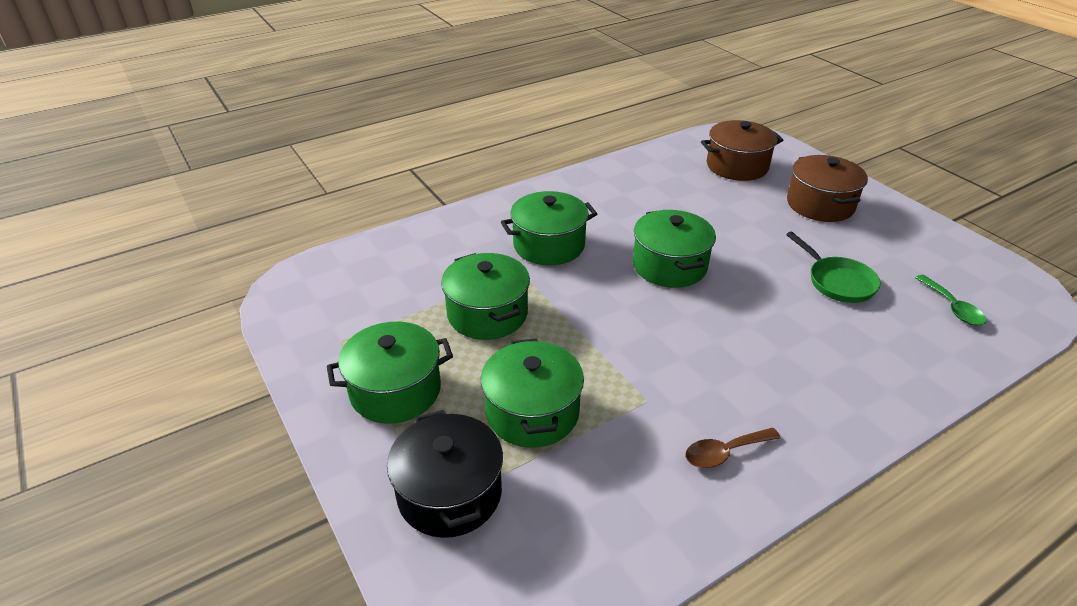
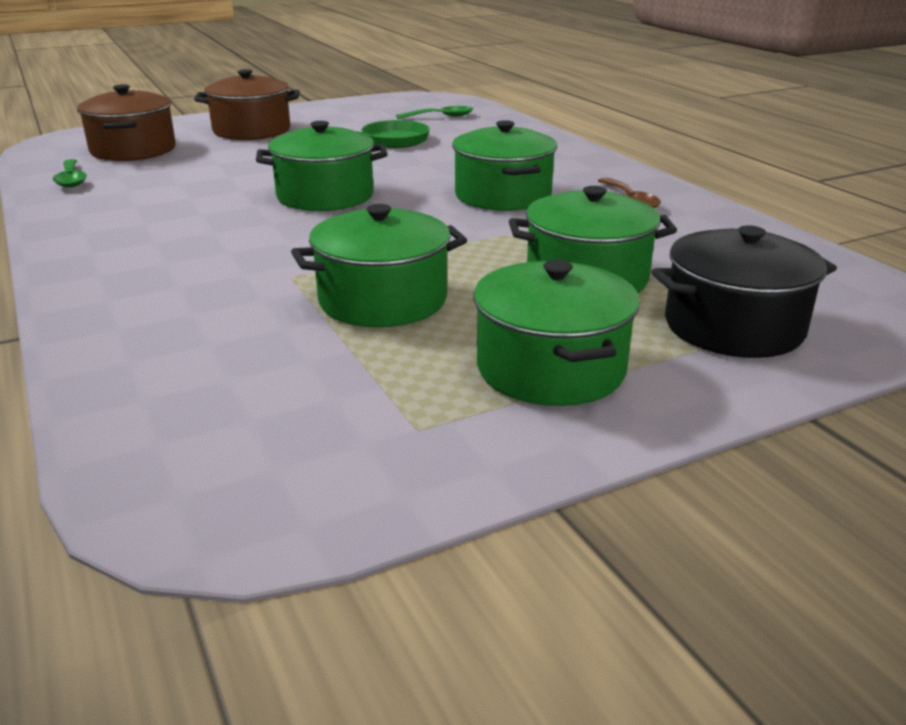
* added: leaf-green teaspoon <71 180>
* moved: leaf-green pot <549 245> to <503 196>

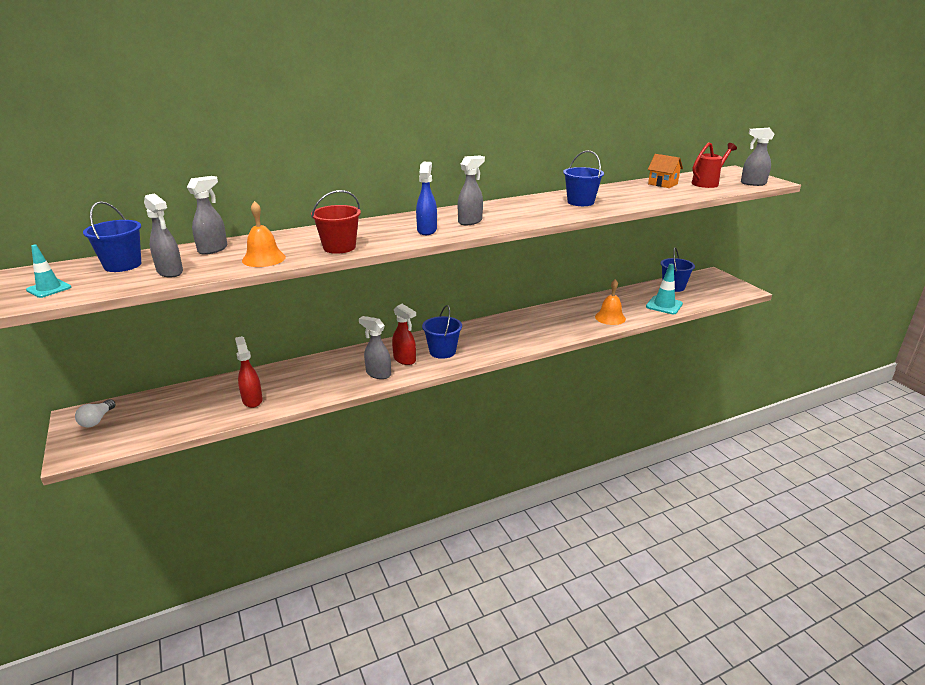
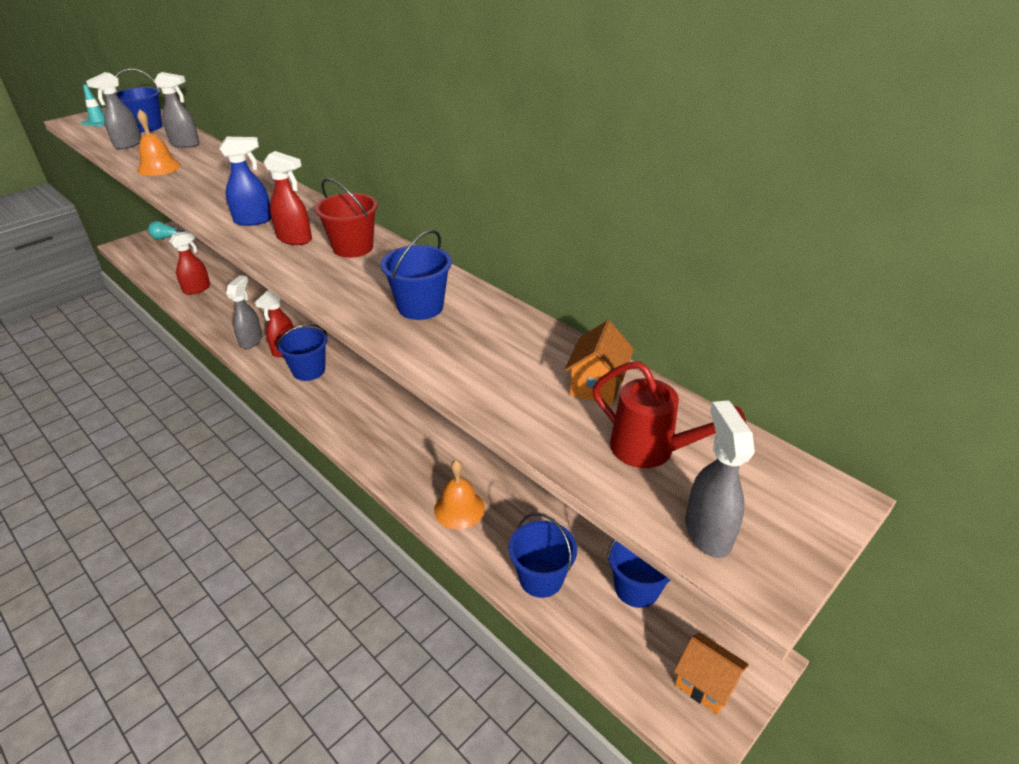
* added: orange-coloured cottage <705 684>
* moved: scarlet sand bucket <339 247> to <353 247>
* replaced: aqua safety cone <664 305> to blue sand bucket <541 578>
* recoloured: white bulb <97 420> to aqua bulb <167 238>
* recoloured: ash-grey spray cleaner <470 221> to scarlet spray cleaner <295 239>

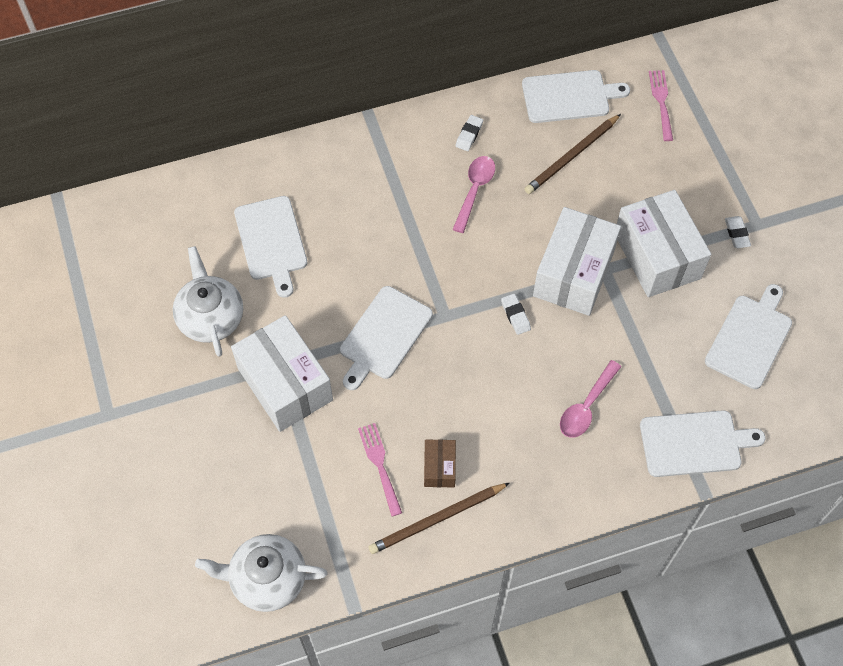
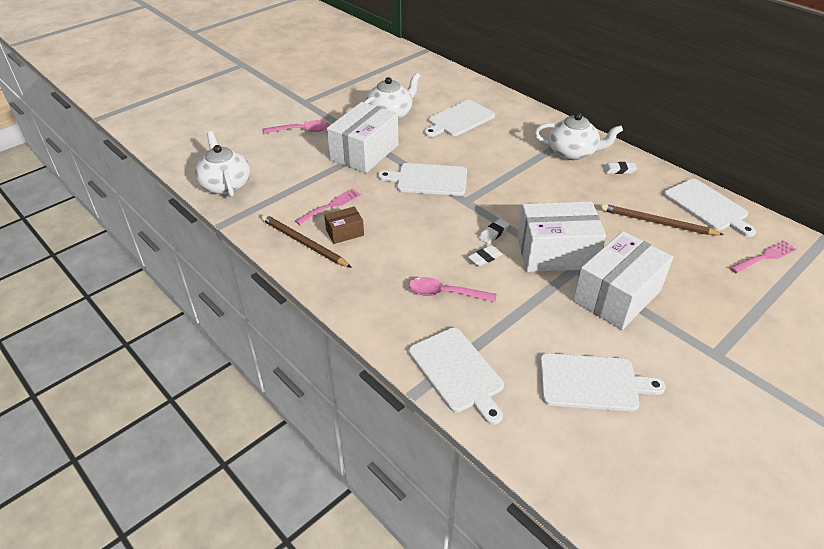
* added: white tea pot <572 152>
* moved: rose-pink teaspoon <474 190> to <302 130>
* moved: white pencil eraser <737 234> to <485 258>

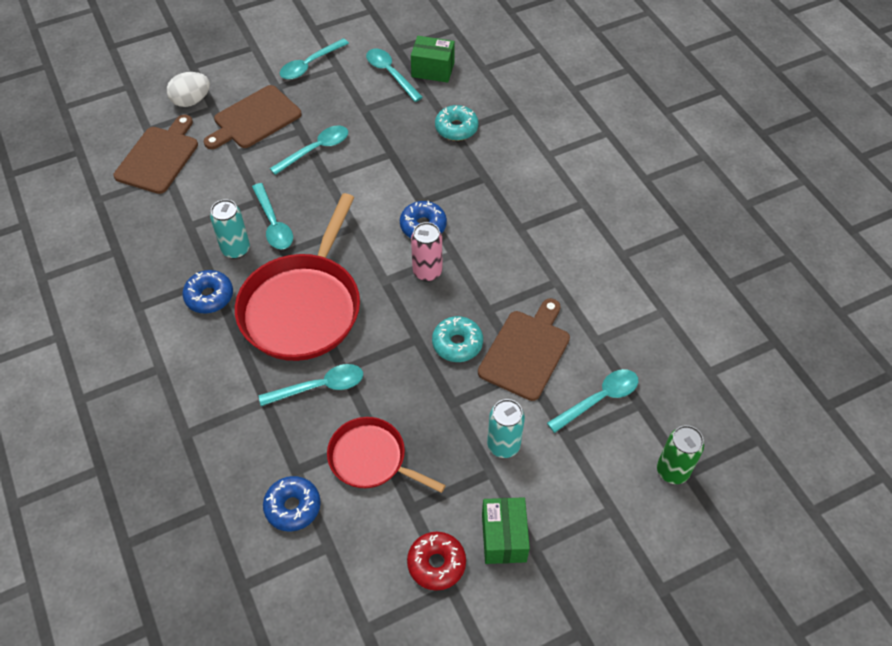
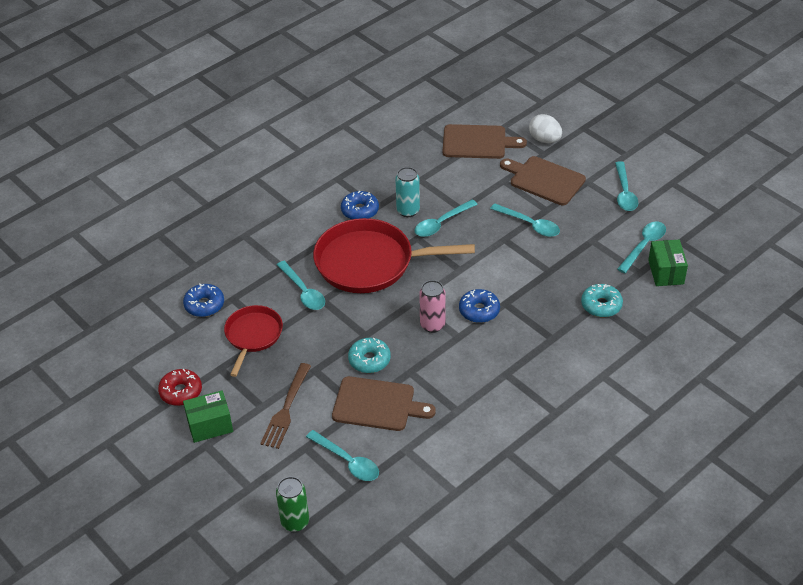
* replaced: aqua tin <503 445> to dark brown dinner fork <286 409>
* turned: aqua teaspoon <309 65> = <624 193> 120 degrees counterclockwise

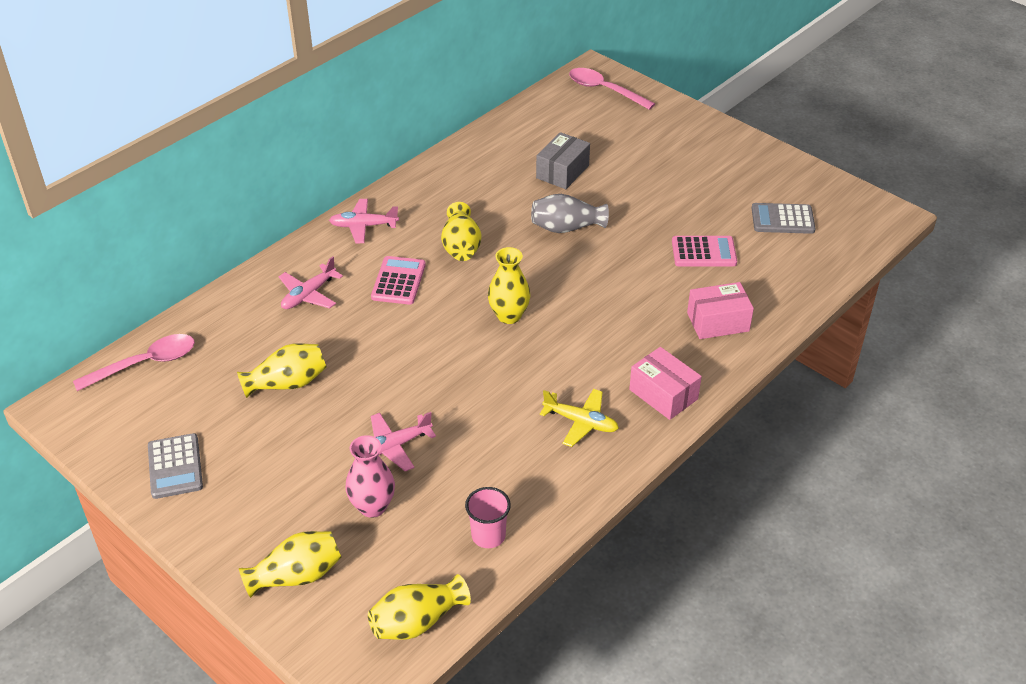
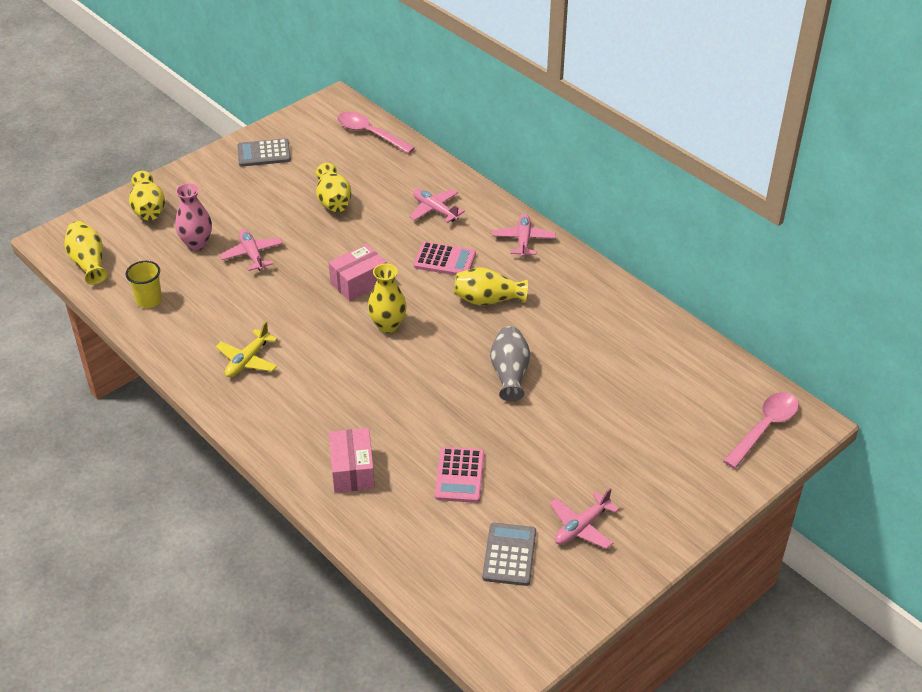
* removed: ash-grey parcel <562 172>
* added: rose-pink toy plane <581 527>
* moved: rose-pink parcel <663 394> to <359 283>
* recoloured: rose-pink beaker <488 535> to golden beaker <149 300>
* turned: rose-pink teaspoon <144 364> = <370 134> 150 degrees clockwise

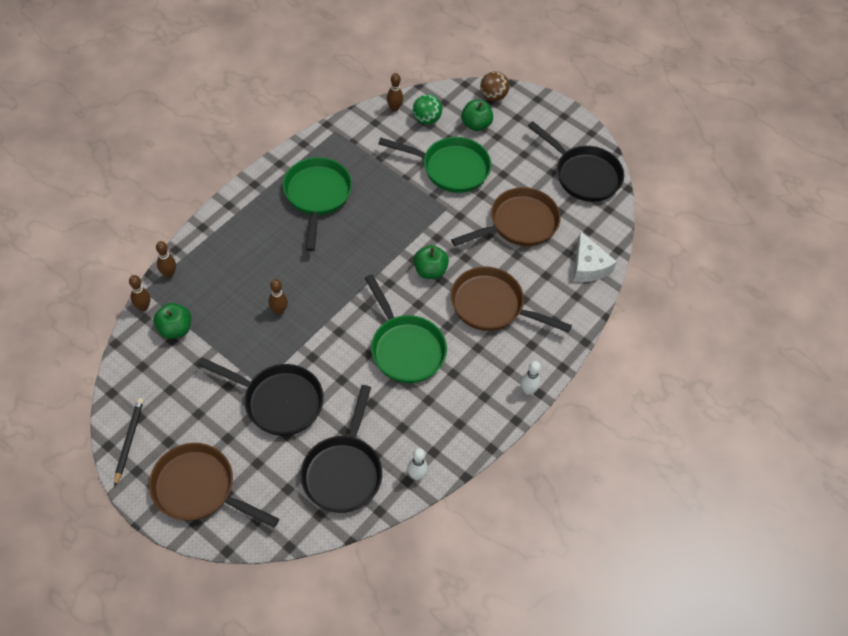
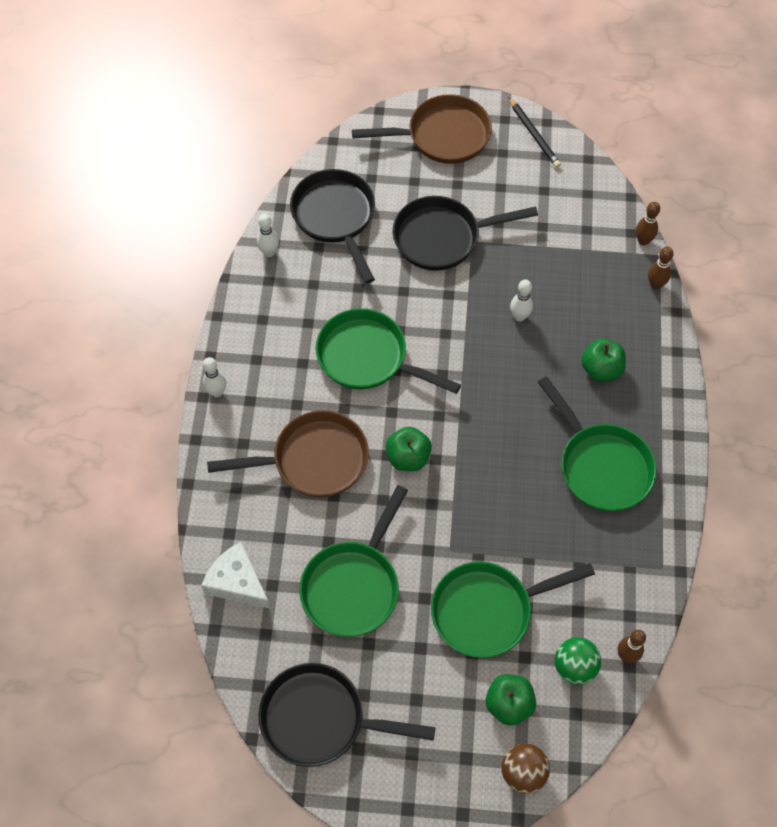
* moved: leaf-green toy apple <175 329> to <601 369>
* recoloured: dark brown skittle <279 311> to white skittle <519 316>
* recoloured: dark brown frying pan <519 224> to leaf-green frying pan <353 586>

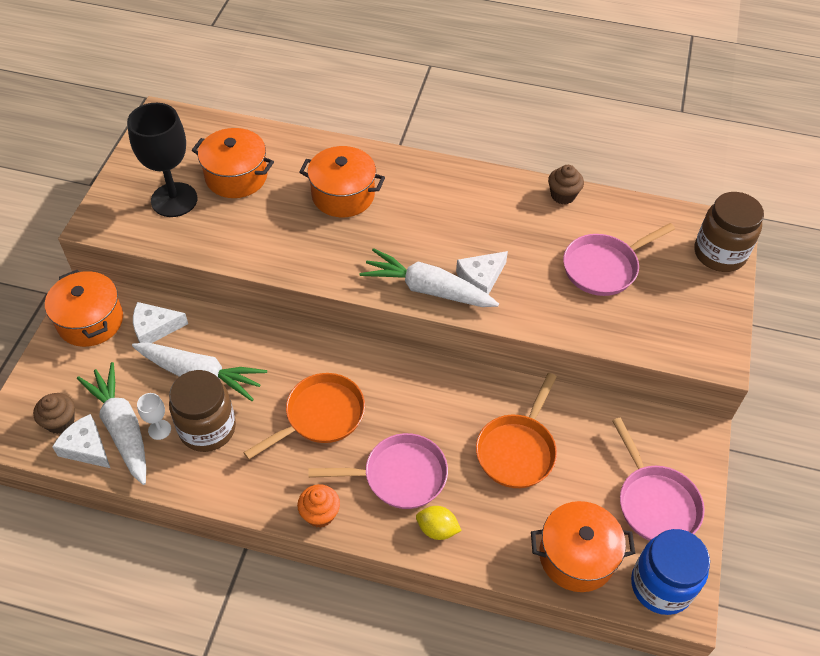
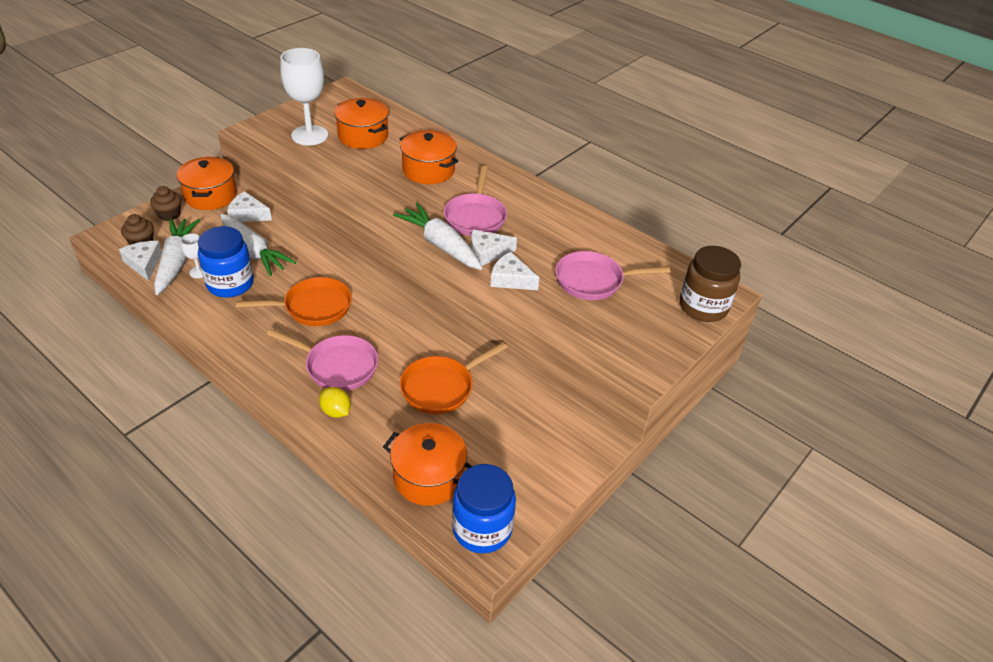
* removed: orange-coloured cupcake <320 514>
* added: white cheese wedge <511 279>
* moved: dark brown cupcake <563 195> to <169 215>
* moved: rose-pink frying pan <655 503> to <475 217>
* recoloured: ebony goblet <174 200> to white goblet <310 135>
* recoloured: dark brown jar <207 428> to blue jar <230 284>

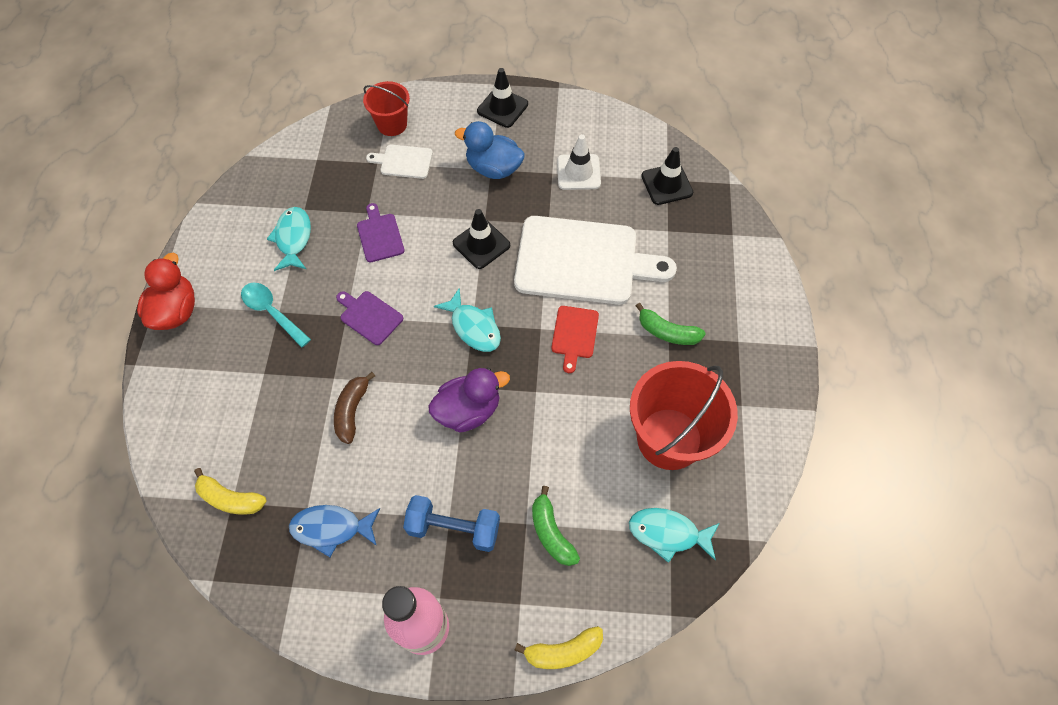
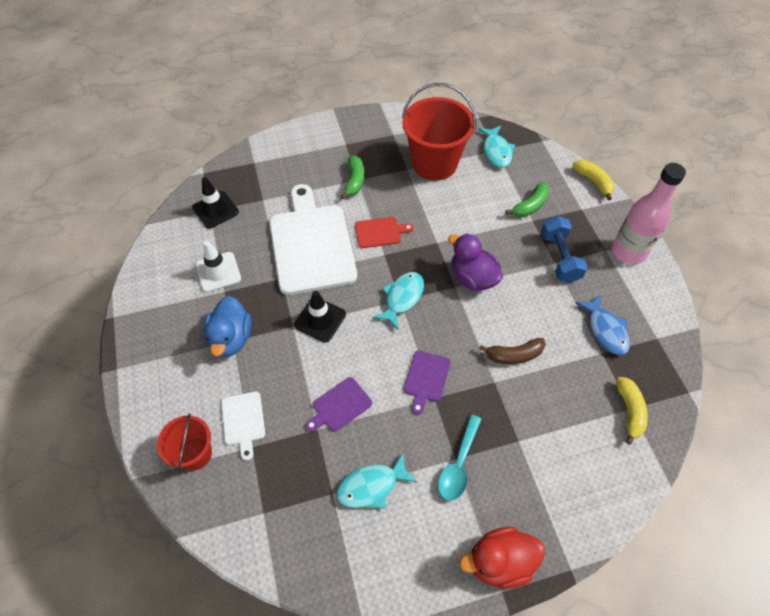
* removed: ebony safety cone <502 108>

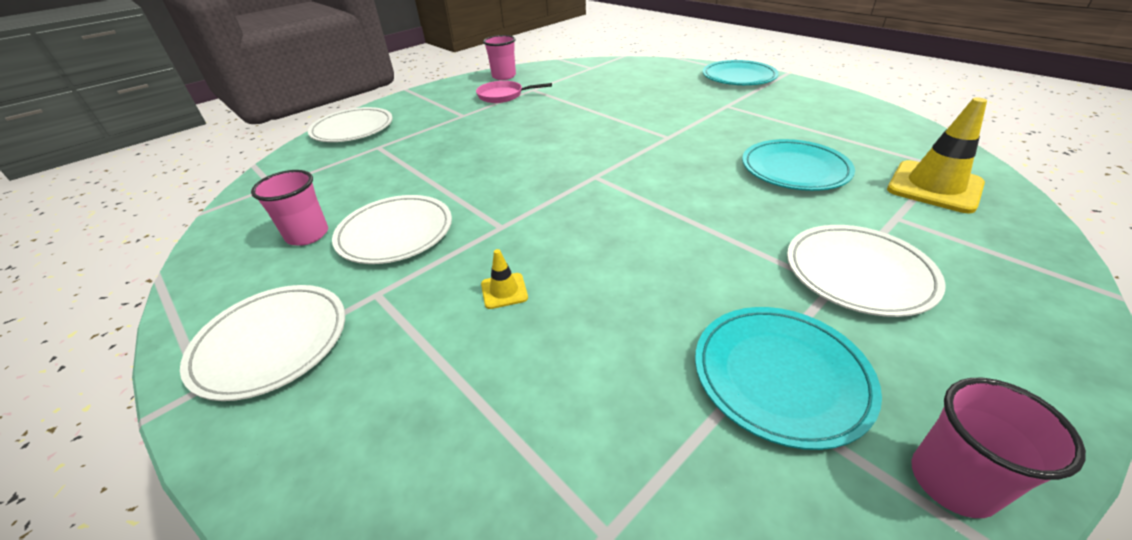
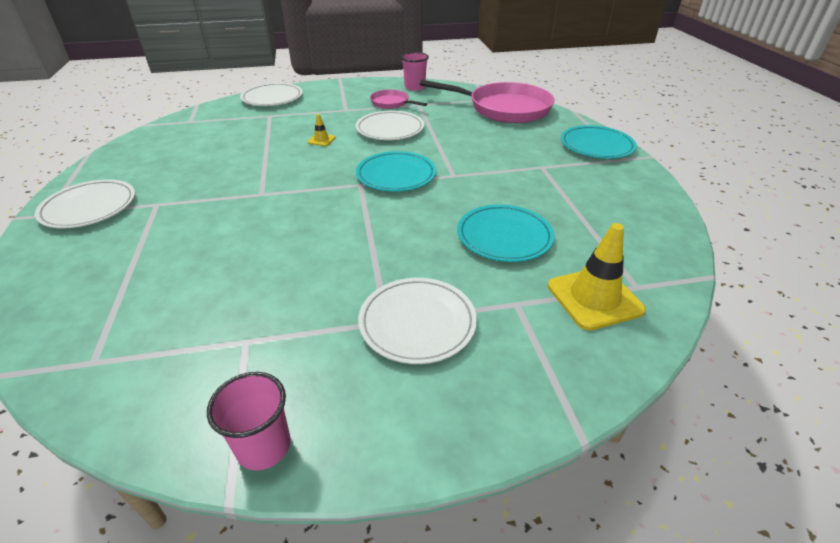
* removed: rose-pink beaker <307 235>
* added: rose-pink frying pan <504 108>
* moved: white dinner plate <395 233> to <390 129>
* moved: golden safety cone <504 291> to <321 140>
* moved: aqua dinner plate <780 376> to <396 175>

